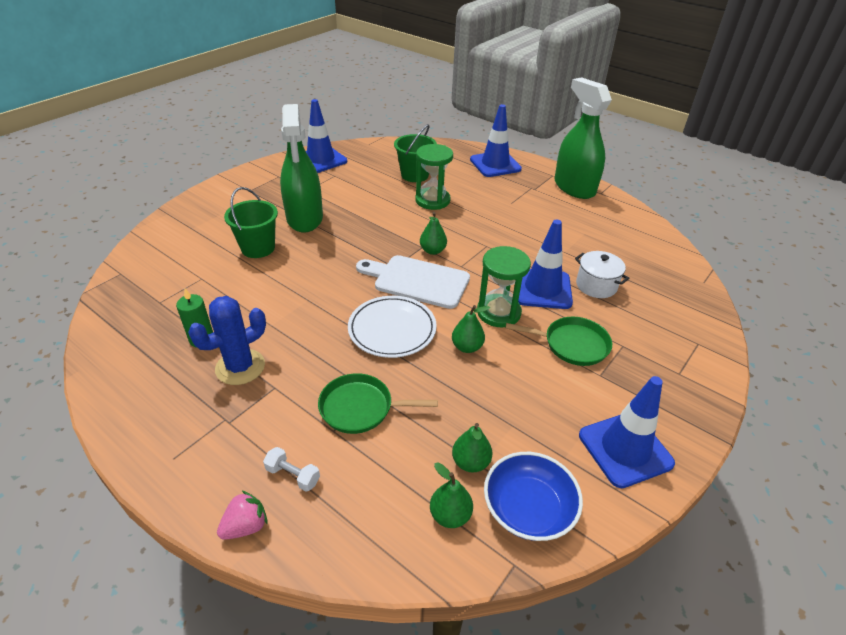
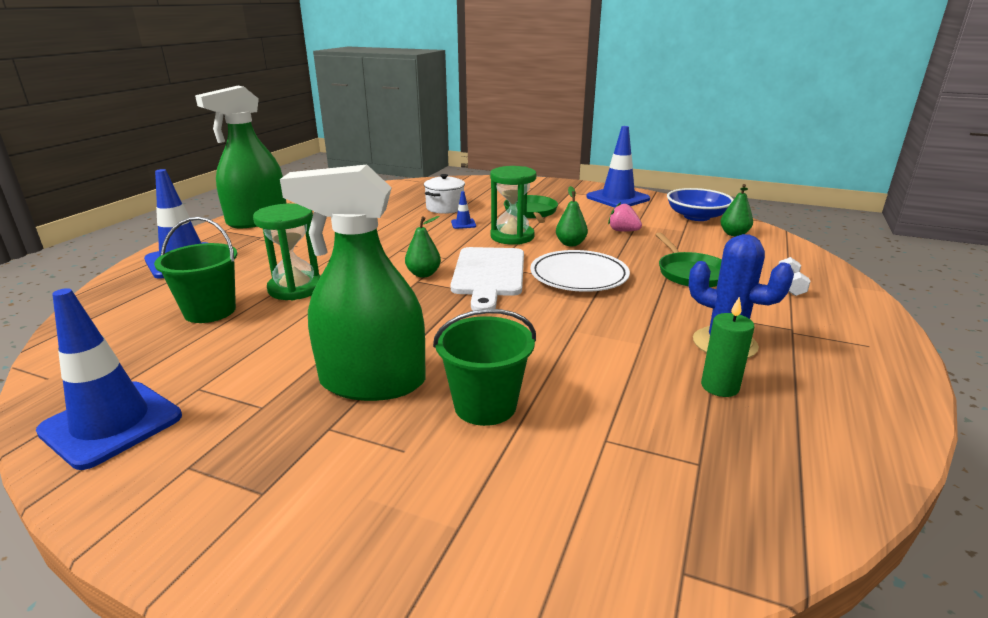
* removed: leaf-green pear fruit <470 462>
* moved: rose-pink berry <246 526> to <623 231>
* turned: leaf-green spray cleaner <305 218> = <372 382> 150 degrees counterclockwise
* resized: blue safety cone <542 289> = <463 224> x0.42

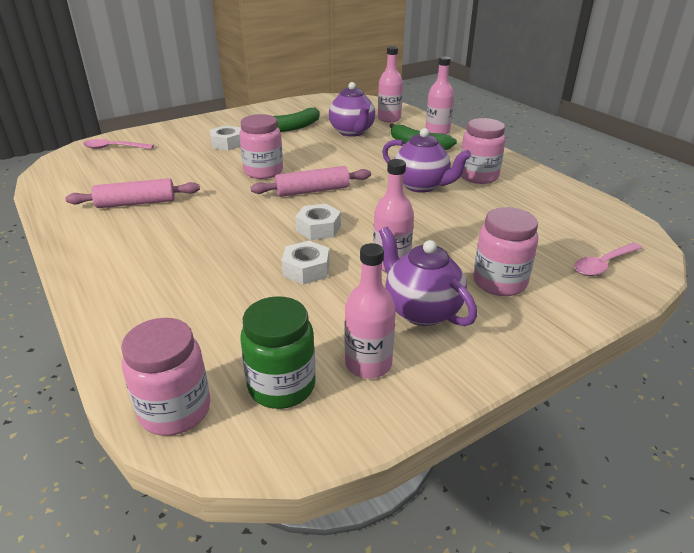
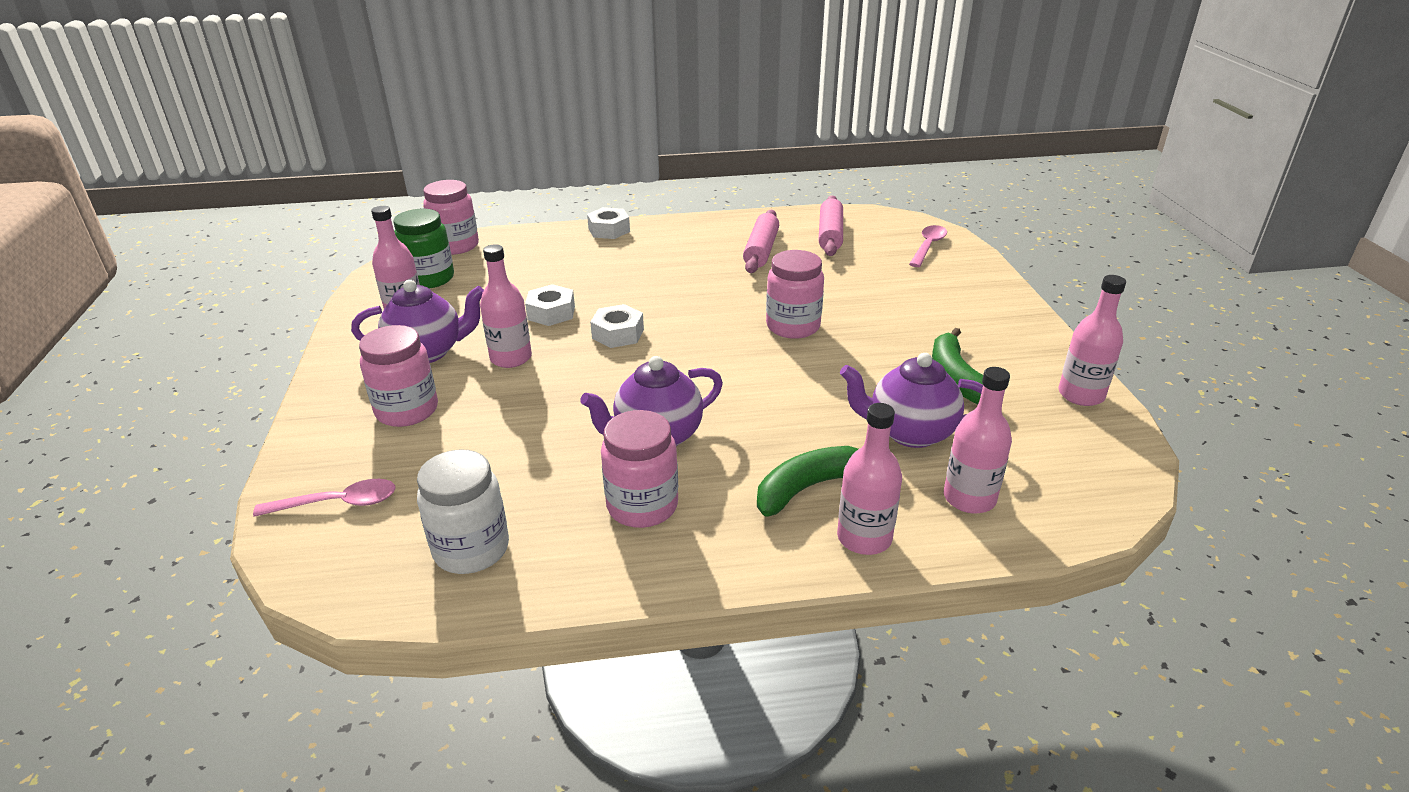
* added: white jar <471 549>
* added: rose-pink drink bottle <1081 395>
* moved: white nut <227 143> to <609 230>
* moved: rose-pink rolling pin <312 191> to <830 235>
* turned: rose-pink teaspoon <603 265> = <338 503> 90 degrees clockwise

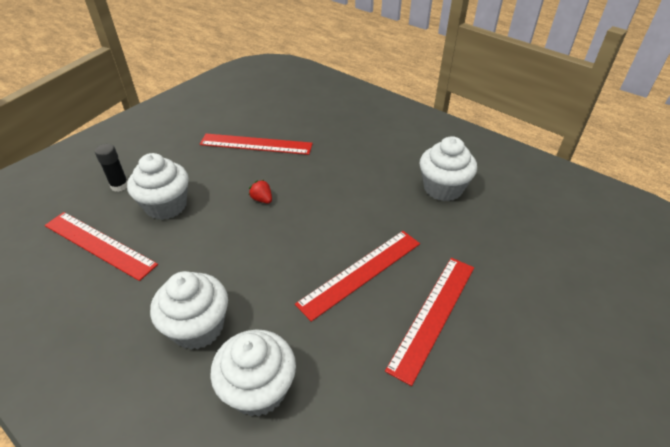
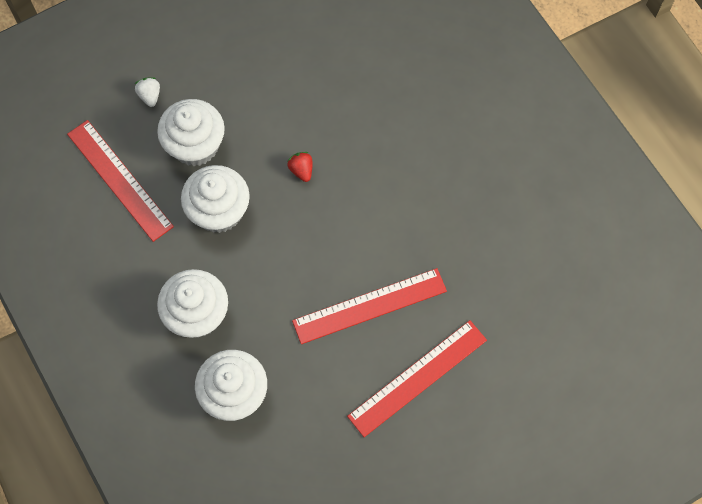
* removed: scarlet straightedge <256 144>
* moved: white cupcake <443 188> to <219 211>
* replaced: ebony stick of glue <120 186> to white berry <150 96>

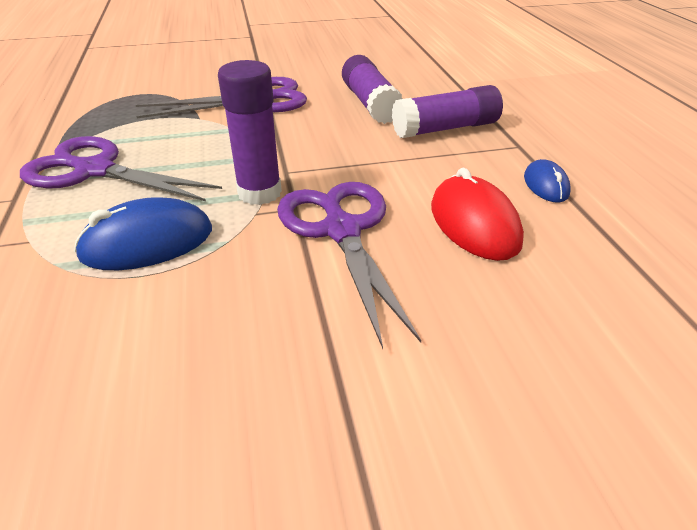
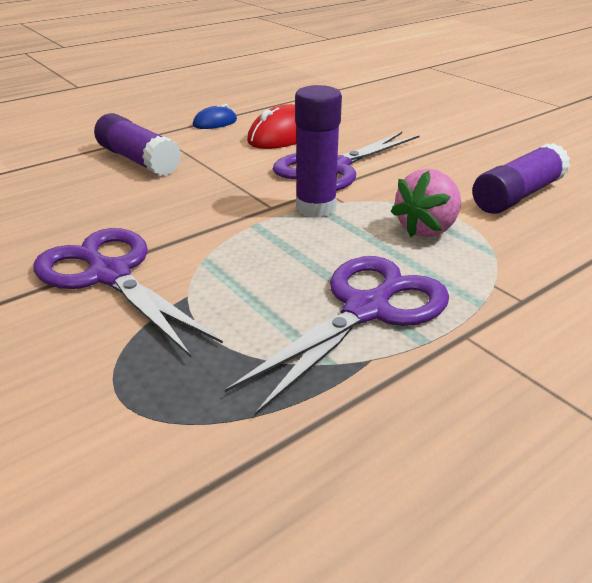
* moved: violet stick of glue <370 103> to <517 195>
* replaced: blue computer mouse <147 243> to rose-pink berry <427 229>
* turned: violet scissors <95 171> = <366 310> 135 degrees counterclockwise

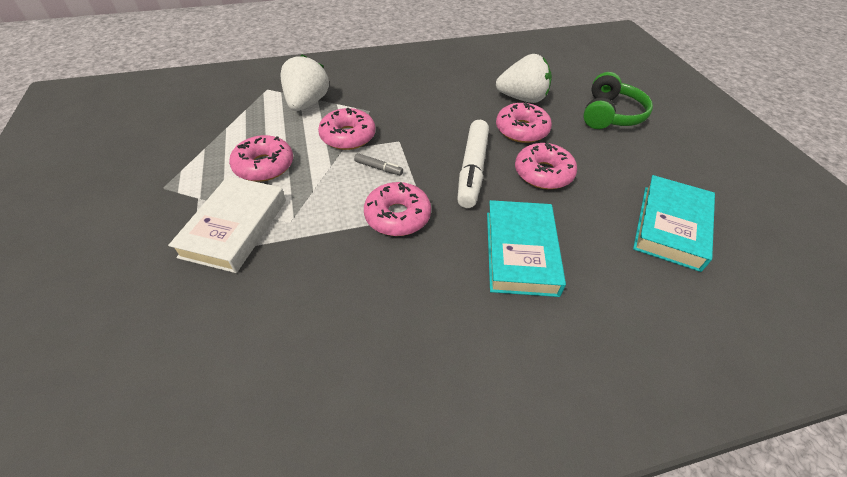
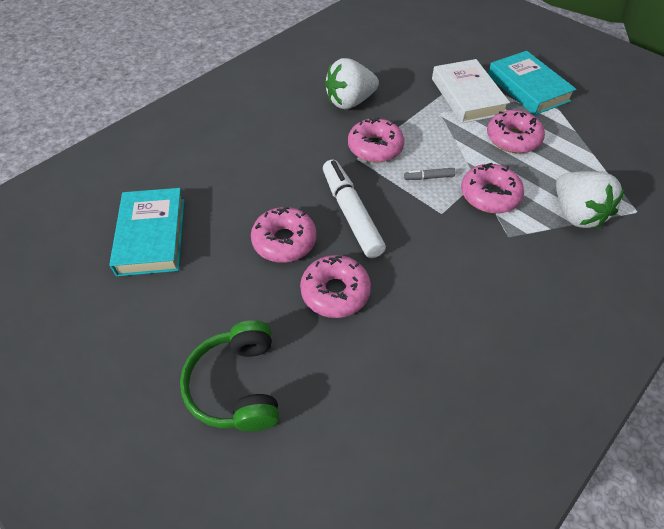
* moved: aqua hardcover <520 252> to <527 88>
* moved: white berry <522 98> to <350 102>

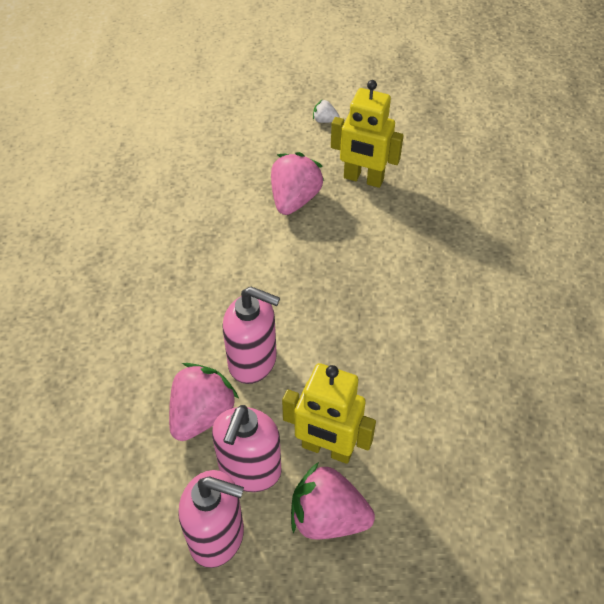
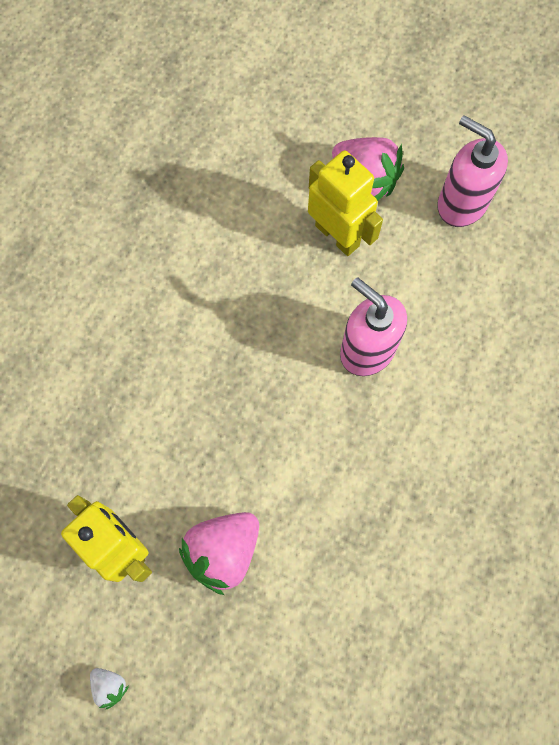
* removed: rose-pink berry <202 414>
* removed: rose-pink pump bottle <249 470>

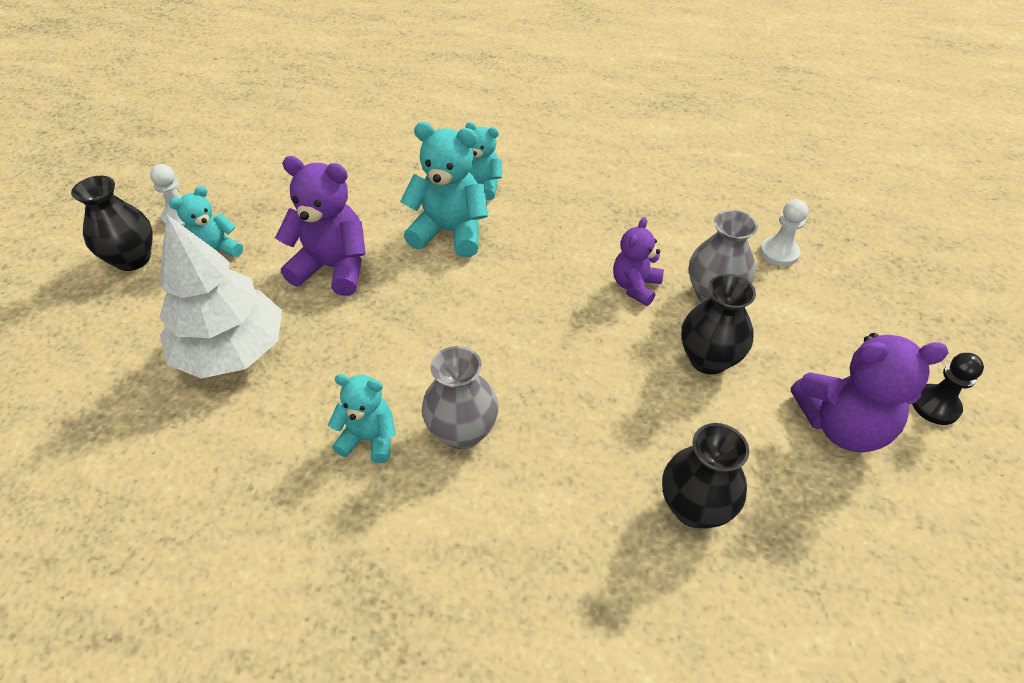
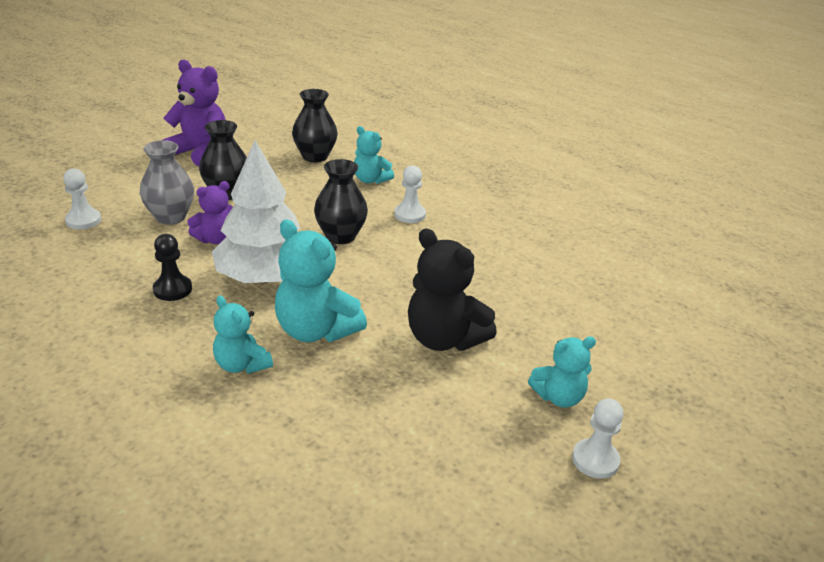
* moved: ebony vase <133 259> to <340 236>
* moved: white toy tree <232 351> to <264 277>
* moved: aqua teddy <369 438> to <370 180>
* moved: ebony pawn <935 405> to <172 289>
* replaced: ash-grey vase <462 432> to white pawn <410 215>
* recoloured: violet teddy <333 268> to ebony teddy <444 339>

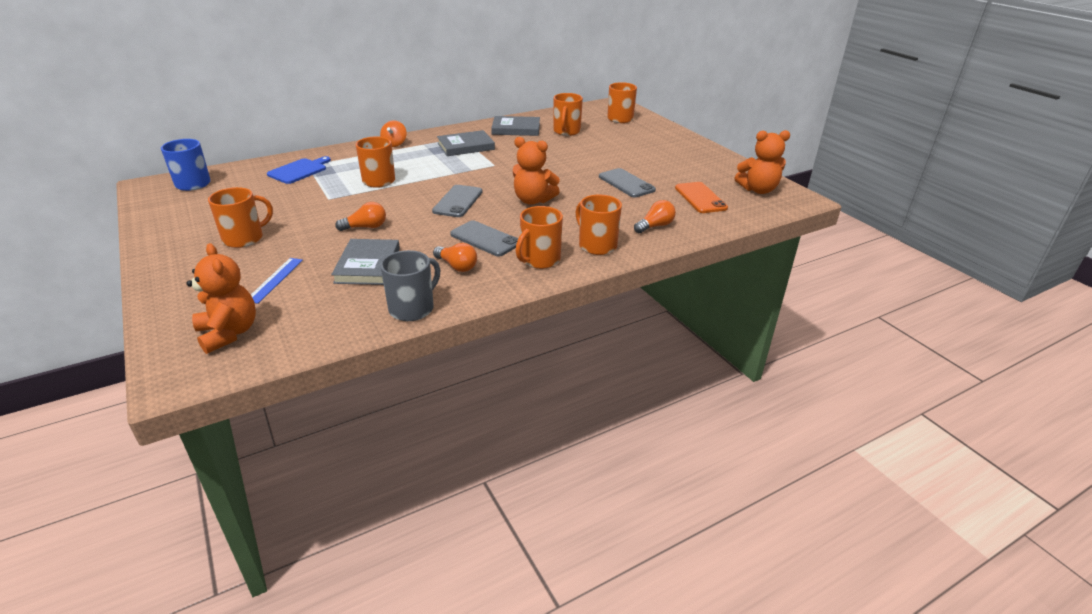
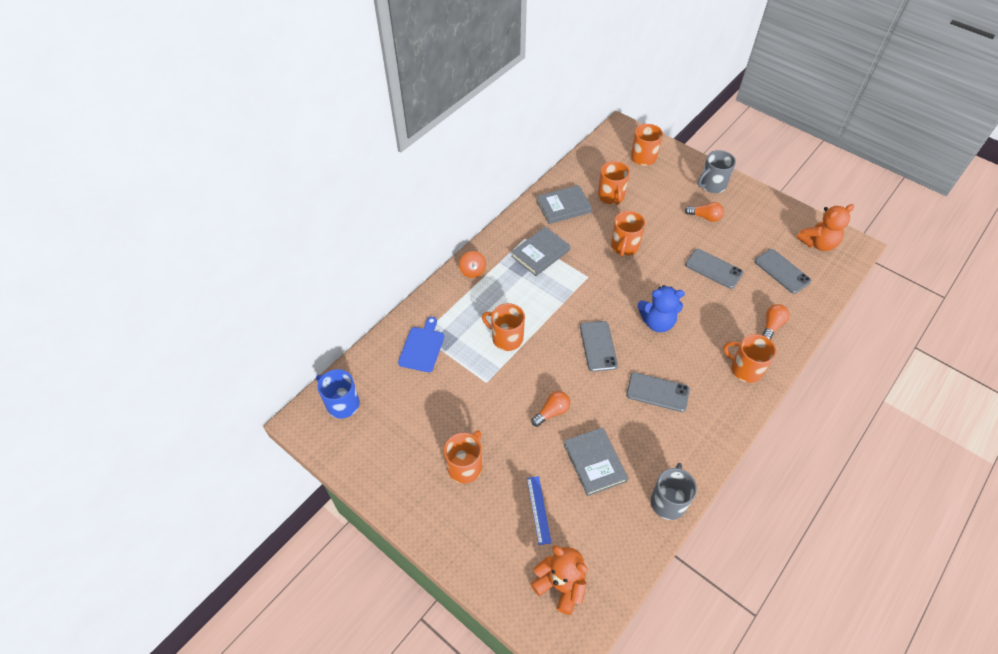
* added: ash-grey coffee mug <712 185>
* moved: orange-coloured bulb <457 266> to <705 217>
* moved: orange-coloured coffee mug <539 260> to <624 246>
* recoloured: orange-coloured teddy <533 200> to blue teddy <657 322>
* recoloured: orange-coloured mobile phone <700 198> to ash-grey mobile phone <782 271>

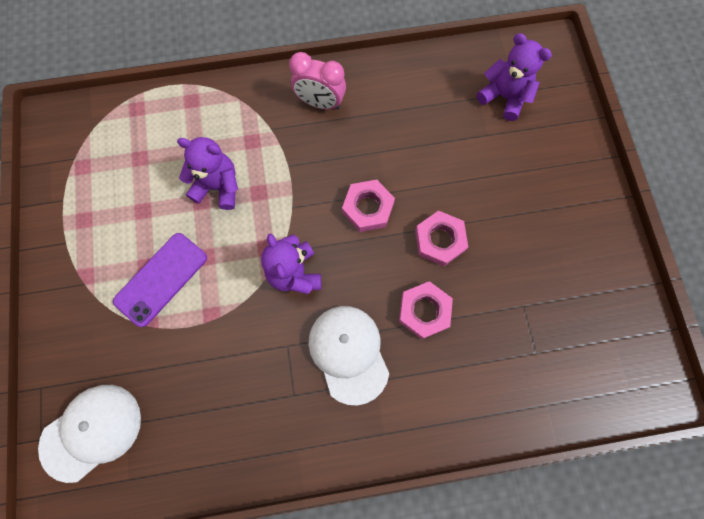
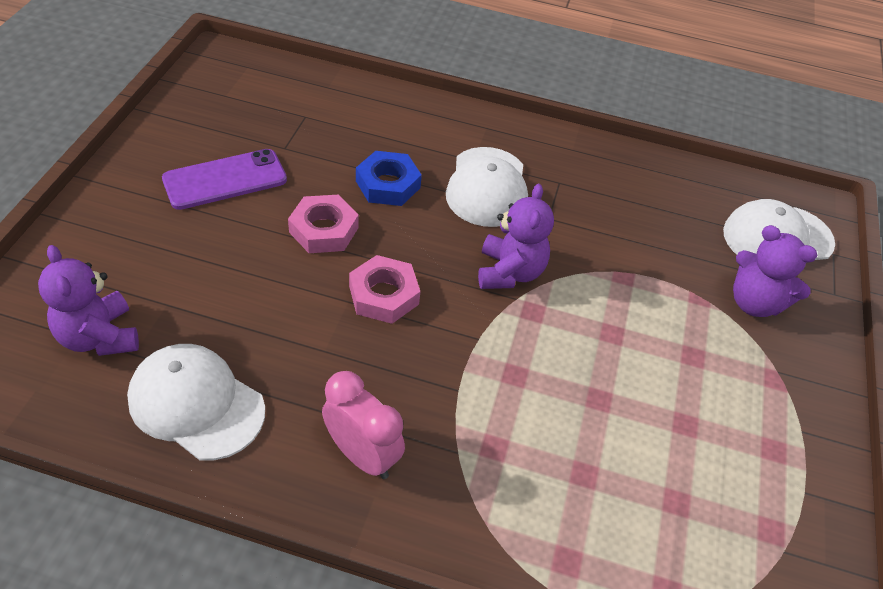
* added: white peaked cap <196 404>
* moved: violet mobile phone <161 279> to <225 179>
* moved: violet teddy <218 187> to <754 303>
* recoloured: rose-pink nut <424 311> to blue nut <388 184>

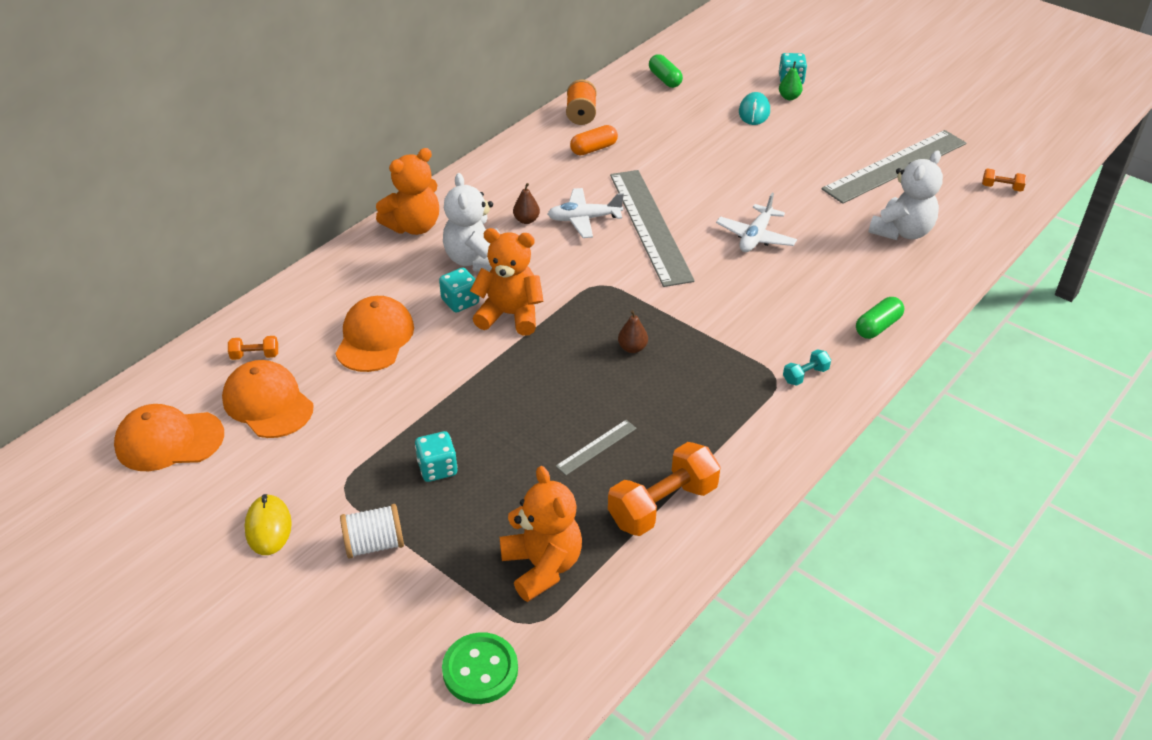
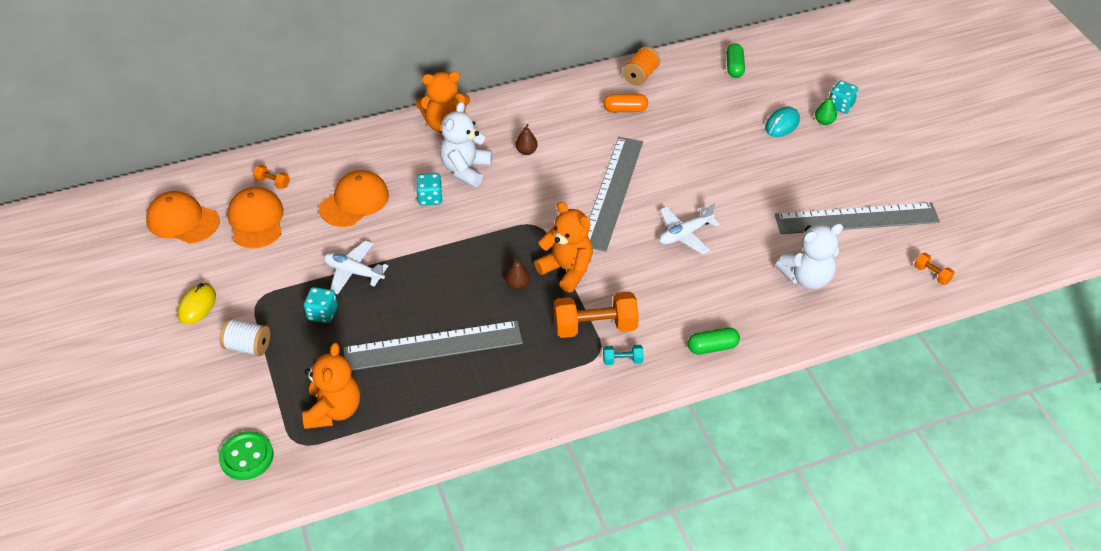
* moved: orange-coloured teddy <510 315> to <567 270>
* moved: white toy plane <584 219> to <353 272>
* moved: orange-coloured hand weight <663 505> to <595 327>
* resized: ash-grey straightedge <596 447> = <433 346> x2.41

